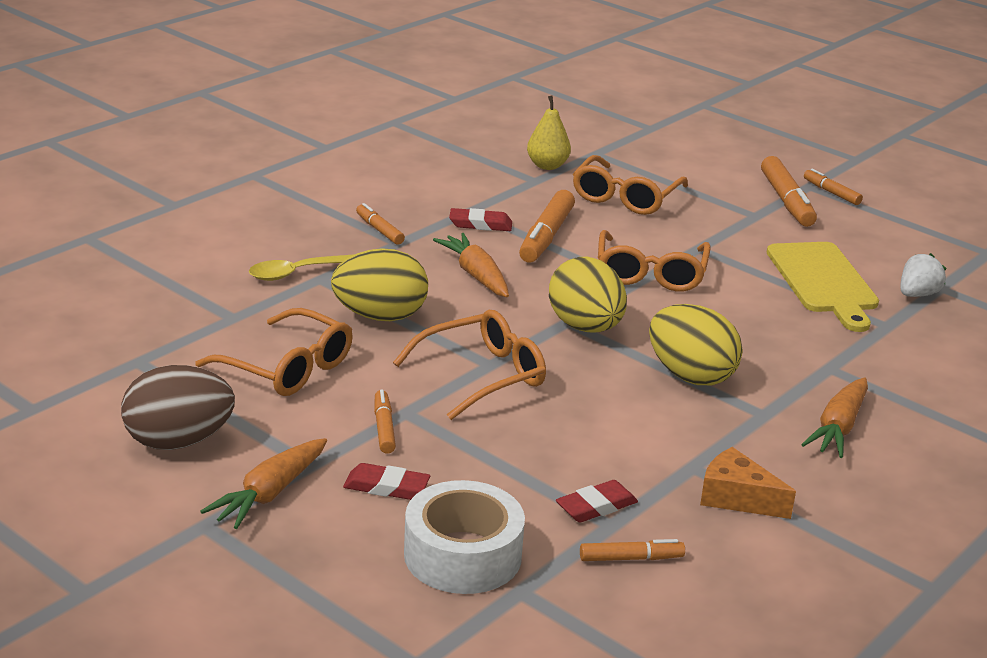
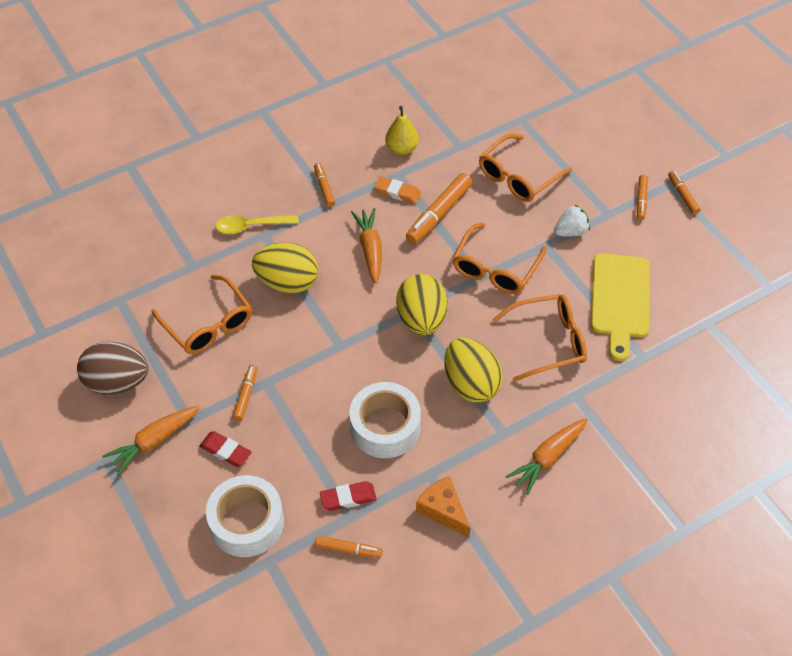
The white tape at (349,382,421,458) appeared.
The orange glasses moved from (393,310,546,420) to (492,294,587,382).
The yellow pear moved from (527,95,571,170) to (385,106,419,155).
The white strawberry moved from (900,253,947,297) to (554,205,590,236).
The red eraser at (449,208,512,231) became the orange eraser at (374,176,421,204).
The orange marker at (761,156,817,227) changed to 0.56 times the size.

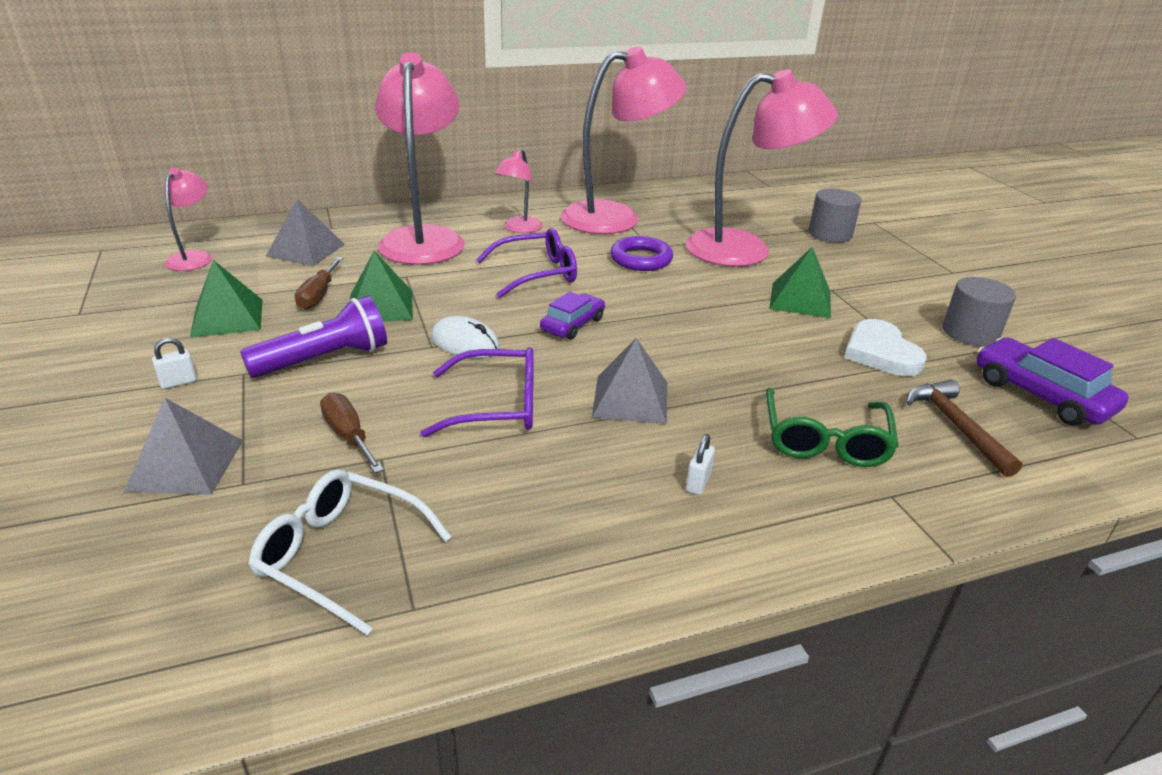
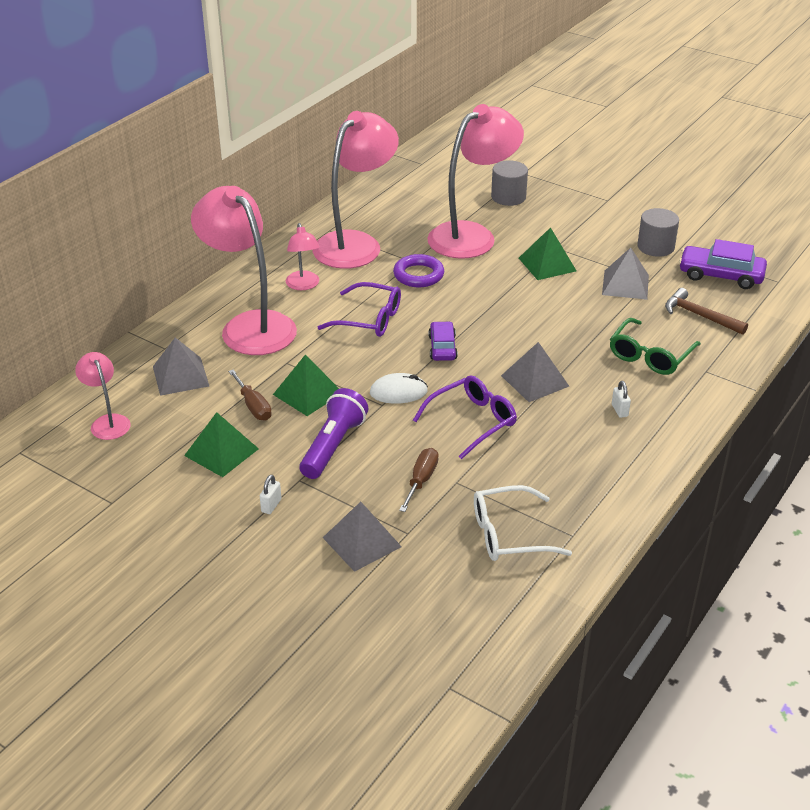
The white heart at (844,319,926,376) was replaced by the grey pyramid at (602,248,649,300).
The brown screwdriver at (320,393,384,473) turned 90 degrees clockwise.
The purple glasses at (476,228,577,298) turned 75 degrees clockwise.
The green glasses at (766,388,899,467) turned 60 degrees clockwise.

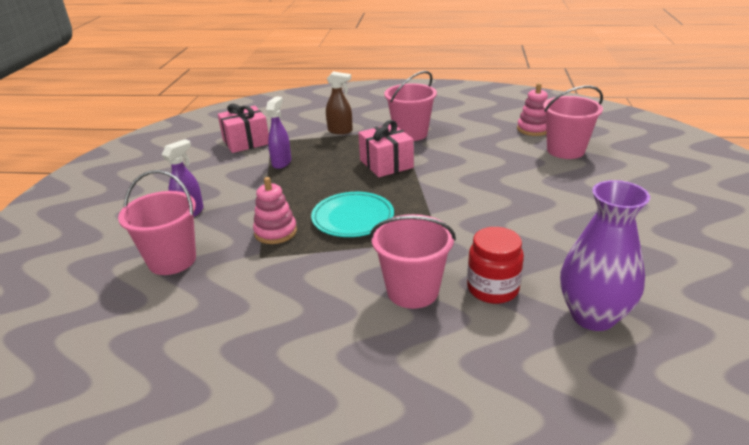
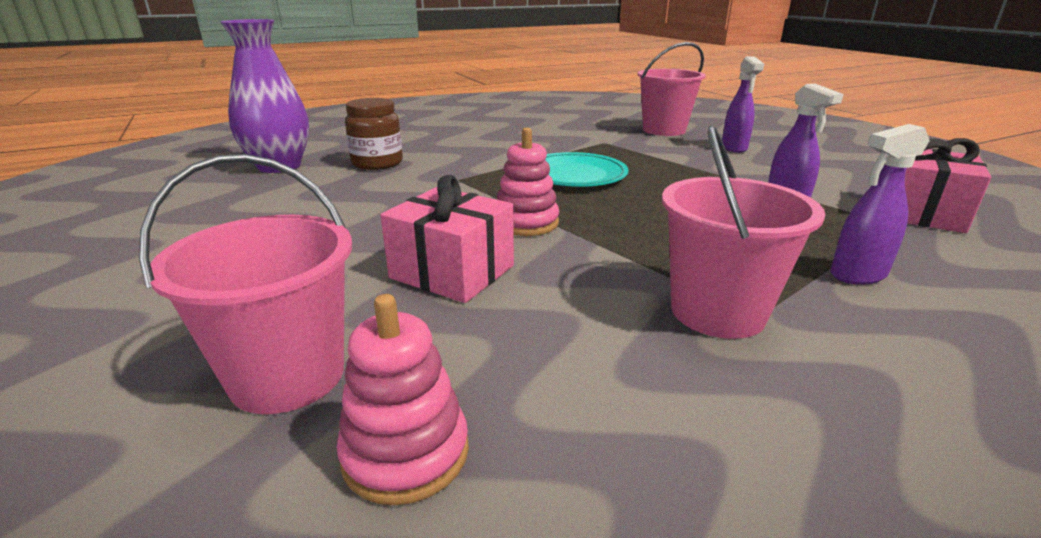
The pink bucket at (370,214,456,309) disappeared.
The pink stacking toy moved from (253,177,297,244) to (497,128,559,236).
The pink gift moved from (358,120,414,177) to (380,175,514,303).
The brown spray bottle at (326,72,353,134) became the purple spray bottle at (831,124,930,285).
The red jar at (467,227,524,304) became the brown jar at (345,98,403,170).

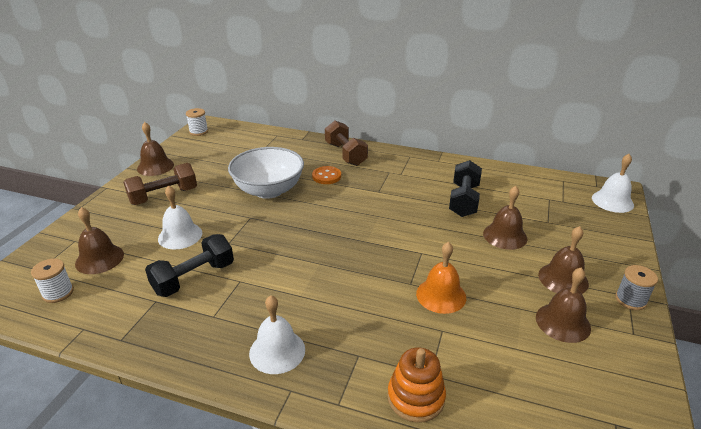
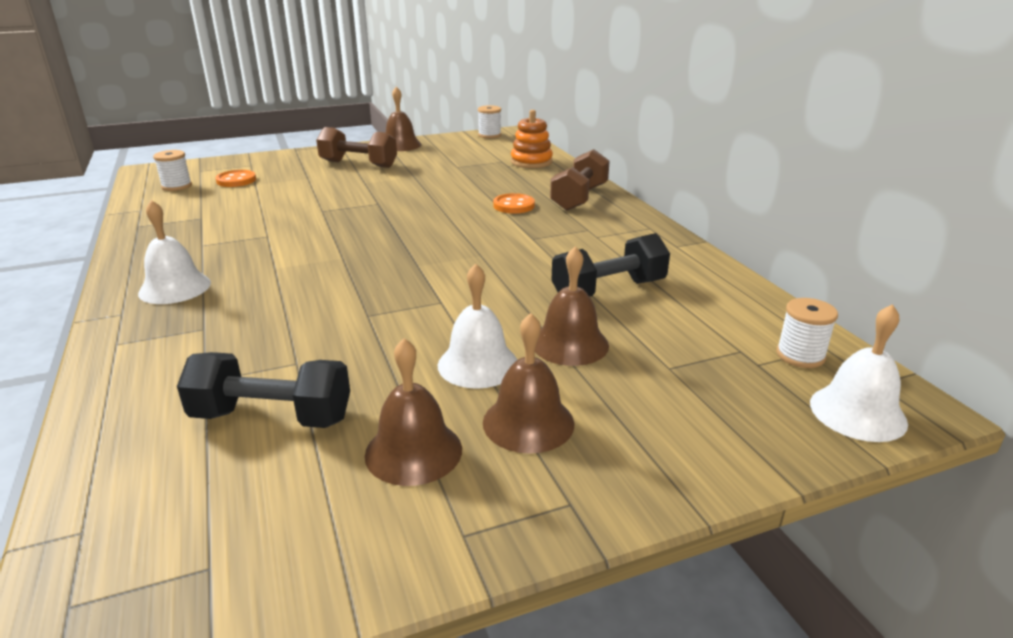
The white bowl at (228,147,304,199) disappeared.
The orange bell at (416,242,466,314) disappeared.
The grey spool at (615,265,658,310) disappeared.
The white spool at (776,298,838,368) appeared.
The black dumbbell moved from (145,234,234,297) to (177,352,350,428).
The white bell moved from (158,185,202,250) to (438,263,518,389).
The orange stacking toy moved from (387,347,446,423) to (511,110,553,168).
The brown bell at (75,207,124,274) was replaced by the orange button at (215,170,256,187).

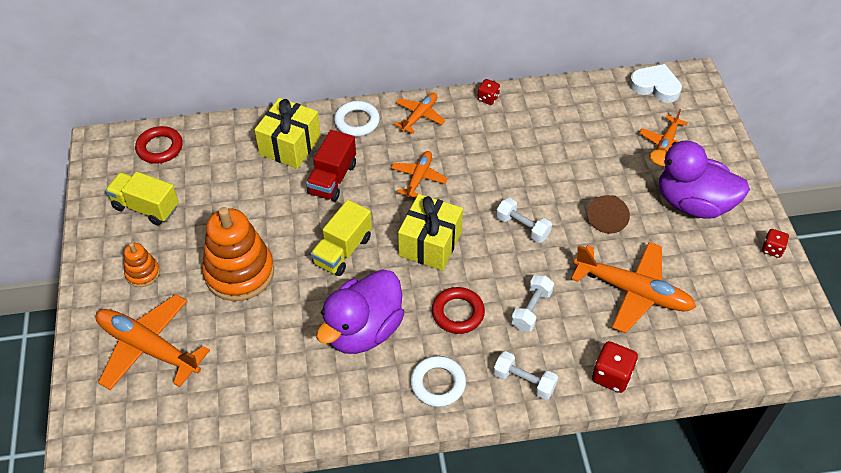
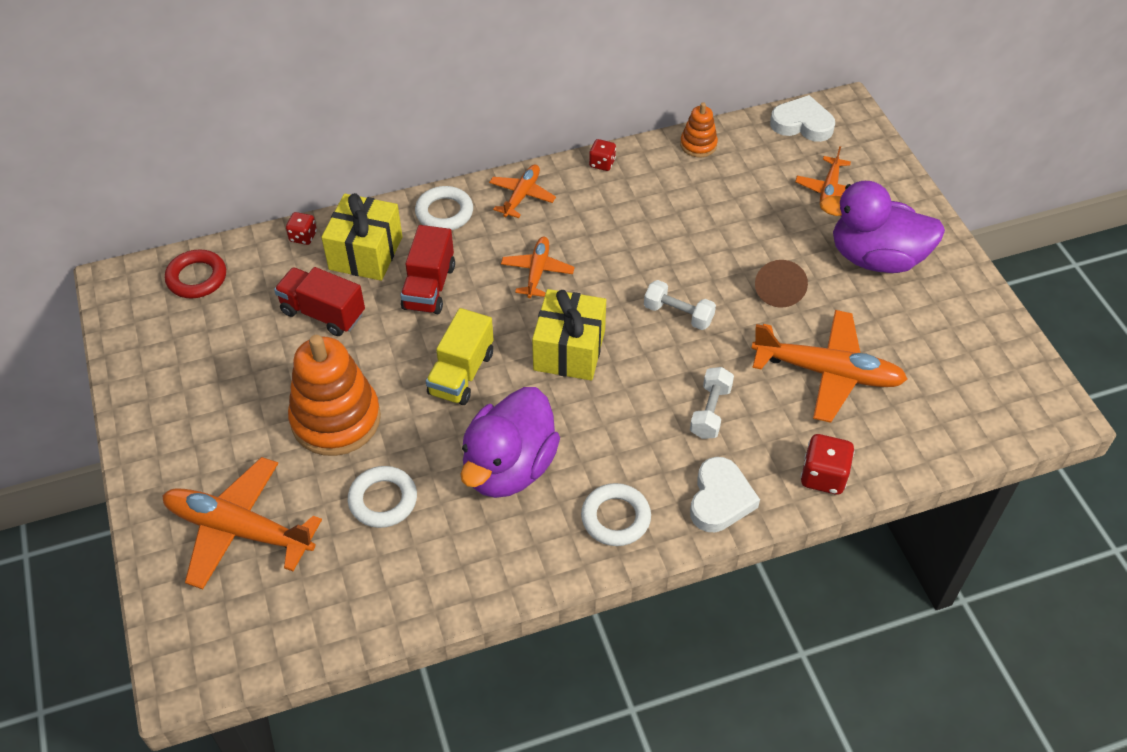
The yellow truck at (105,171,179,225) disappeared.
The red ring at (432,287,485,334) disappeared.
The red truck at (274,267,365,336) appeared.
The white ring at (348,466,417,528) appeared.
The orange stacking toy moved from (124,243,160,287) to (680,102,718,157).
The red dice moved from (762,229,789,258) to (286,212,317,245).
The white dumbbell at (493,351,558,400) was replaced by the white heart at (690,457,760,532).

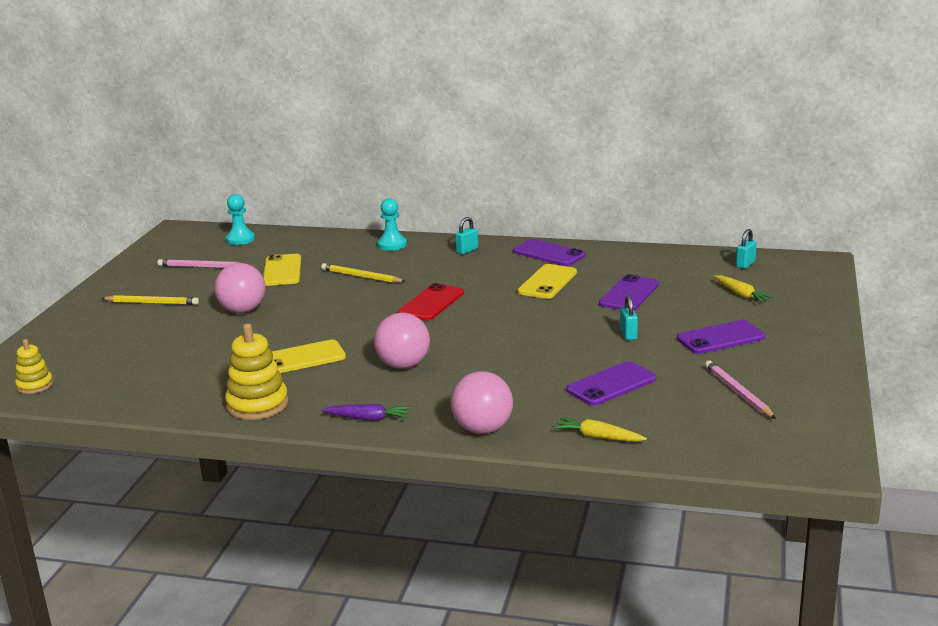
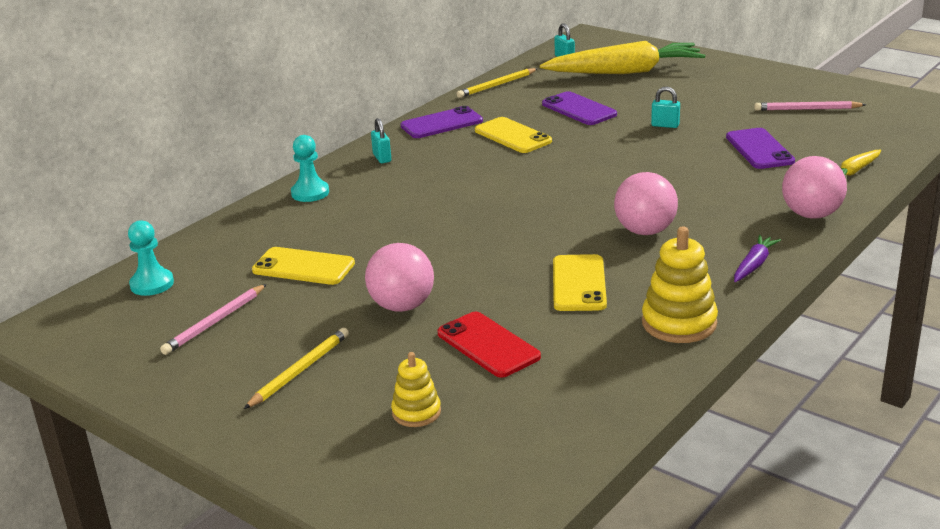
The purple phone at (677,320,765,354) disappeared.
The yellow stacking toy moved from (15,339,53,394) to (391,352,441,427).
The yellow pencil moved from (321,263,406,283) to (457,68,537,98).
The red phone moved from (398,283,464,321) to (437,312,541,378).
The yellow carrot at (714,275,775,303) changed to 2.31 times the size.

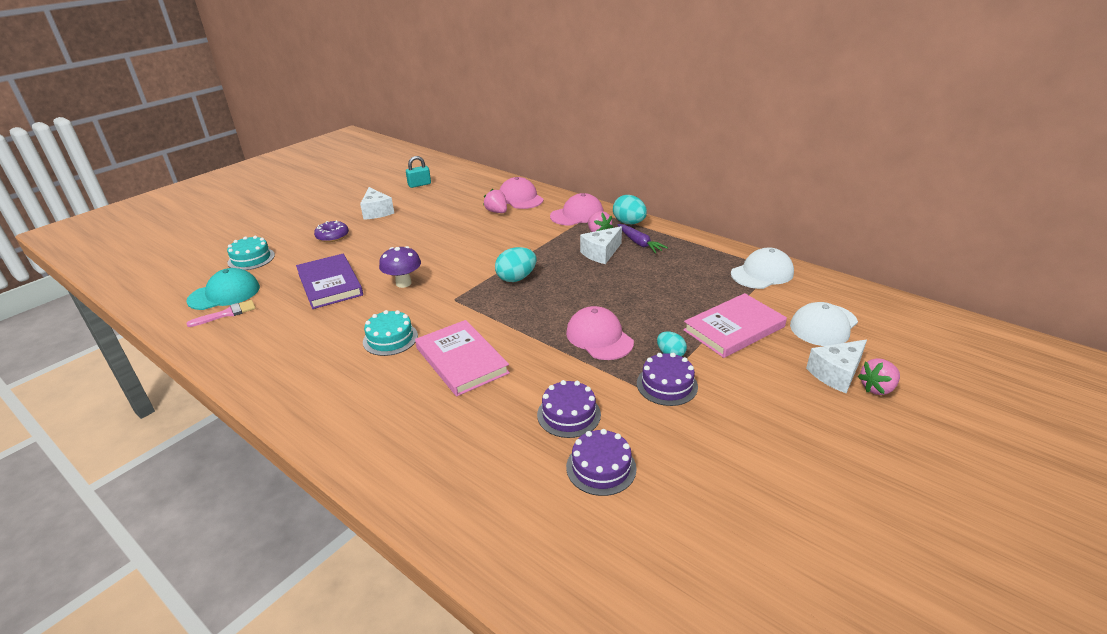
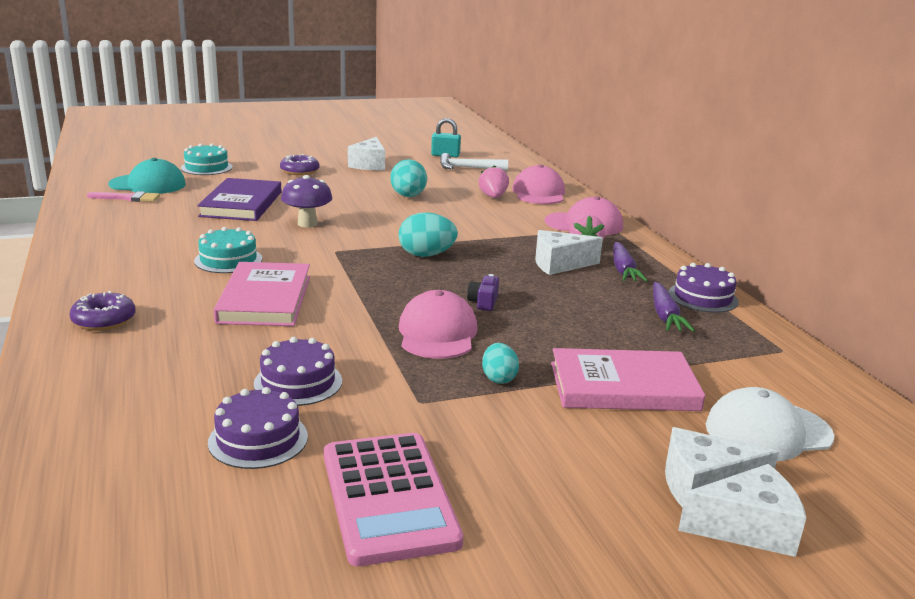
The white cap at (731,247,794,289) disappeared.
The purple donut at (70,291,136,331) appeared.
The pink calculator at (324,433,463,566) appeared.
The white hammer at (440,153,508,171) appeared.
The purple camera at (467,274,499,311) appeared.
The purple carrot at (653,282,695,332) appeared.
The turquoise egg moved from (613,195,647,224) to (390,159,427,197).
The purple cake moved from (637,353,698,406) to (669,263,739,313).
The pink strawberry at (858,358,900,395) was replaced by the white cheese at (678,464,806,557).

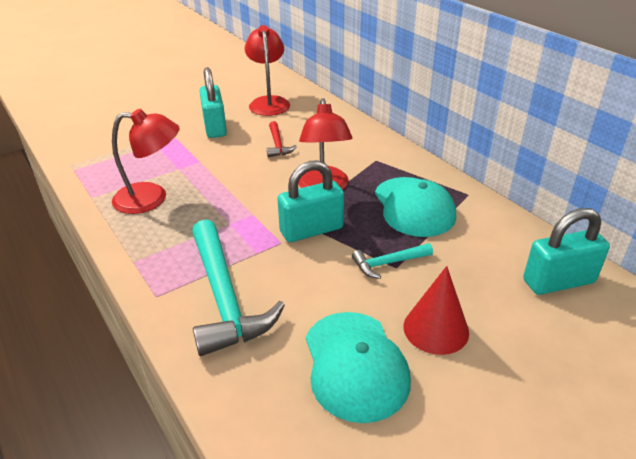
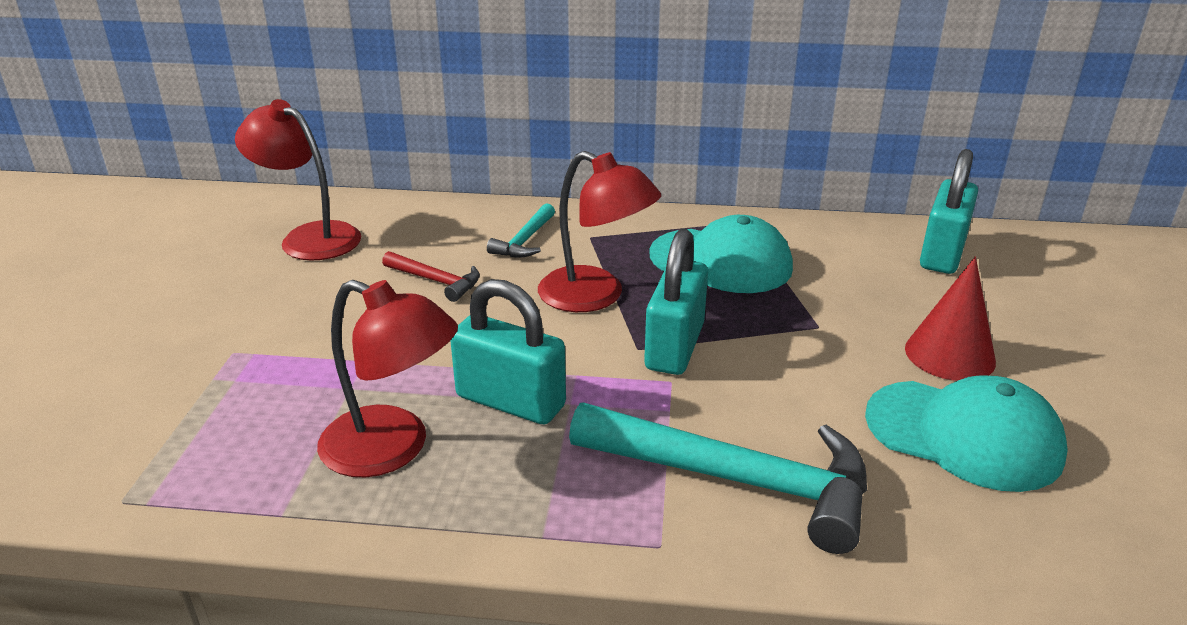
The turquoise padlock moved from (199,67,227,138) to (450,279,566,424).
The turquoise hammer moved from (352,243,433,279) to (487,203,555,257).
The red lamp at (112,109,180,214) turned 75 degrees clockwise.

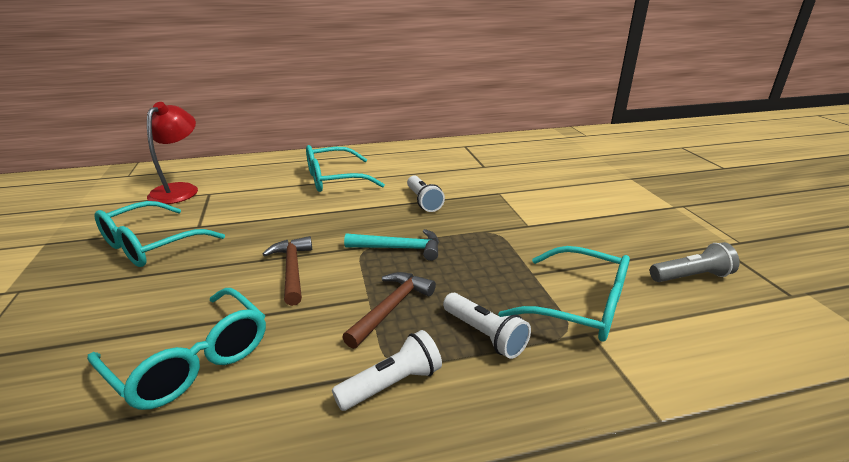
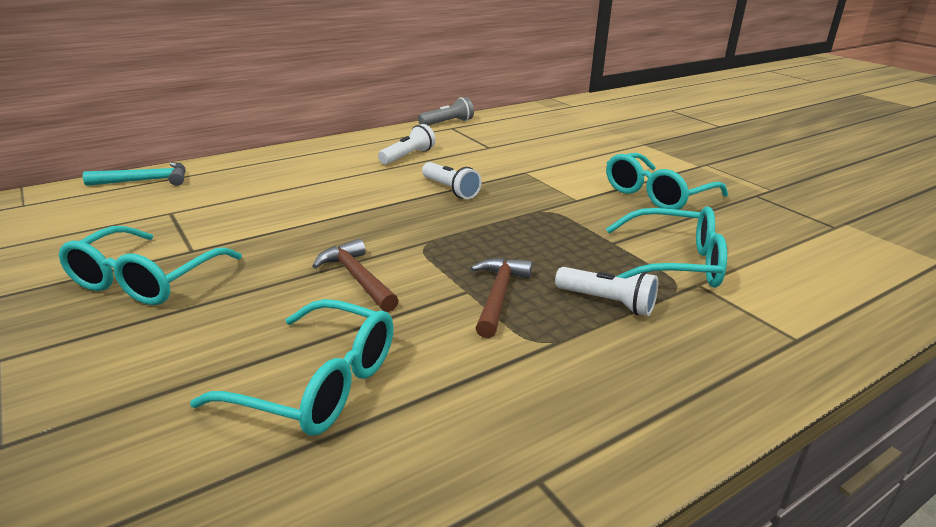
The red lamp at (147,102,198,204) disappeared.
The turquoise glasses moved from (306,145,385,192) to (606,153,728,210).
The white flashlight moved from (332,330,442,411) to (378,124,436,165).
The turquoise hammer moved from (344,229,439,261) to (83,162,186,186).
The grey flashlight moved from (650,242,739,282) to (418,97,474,125).

